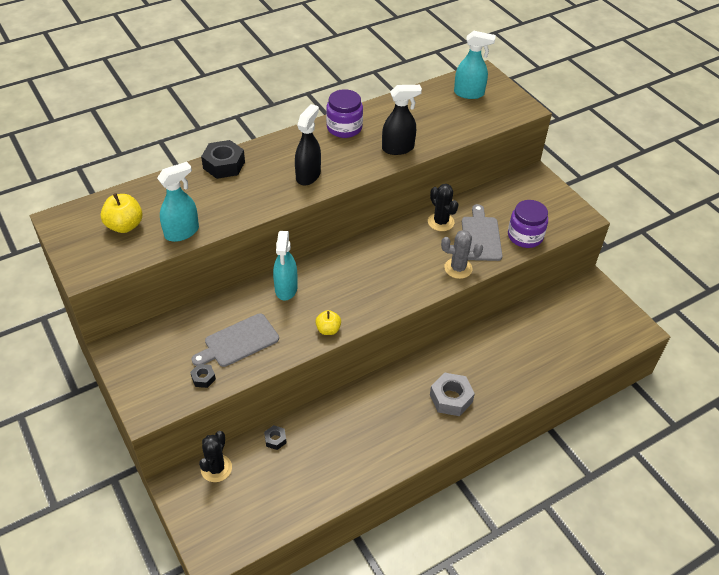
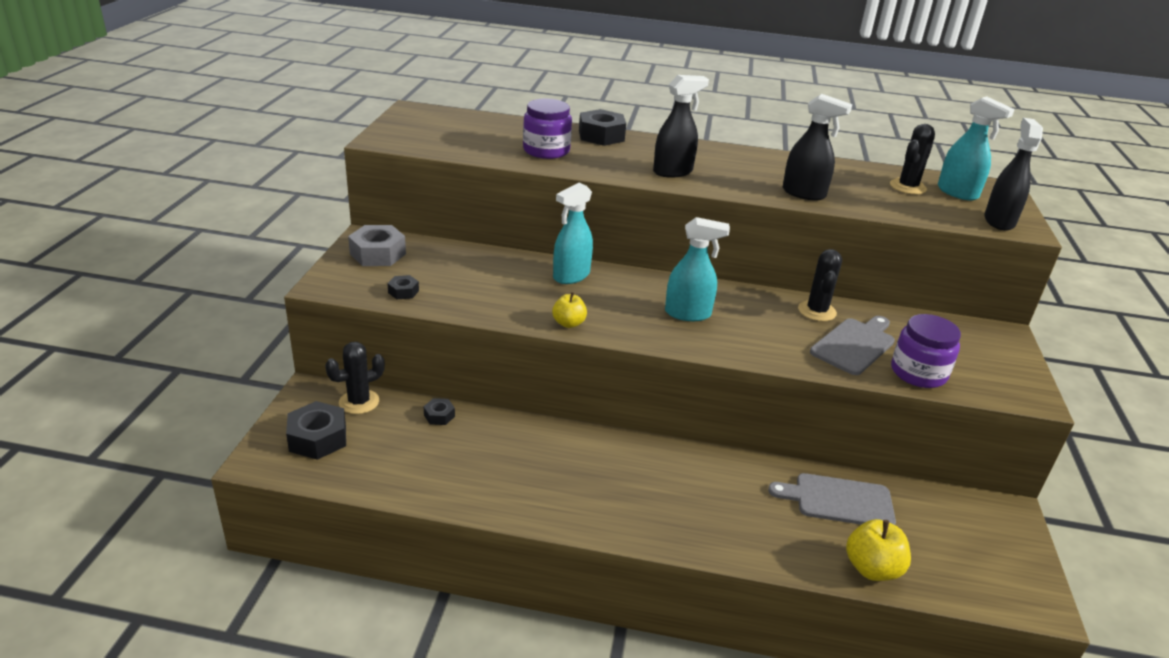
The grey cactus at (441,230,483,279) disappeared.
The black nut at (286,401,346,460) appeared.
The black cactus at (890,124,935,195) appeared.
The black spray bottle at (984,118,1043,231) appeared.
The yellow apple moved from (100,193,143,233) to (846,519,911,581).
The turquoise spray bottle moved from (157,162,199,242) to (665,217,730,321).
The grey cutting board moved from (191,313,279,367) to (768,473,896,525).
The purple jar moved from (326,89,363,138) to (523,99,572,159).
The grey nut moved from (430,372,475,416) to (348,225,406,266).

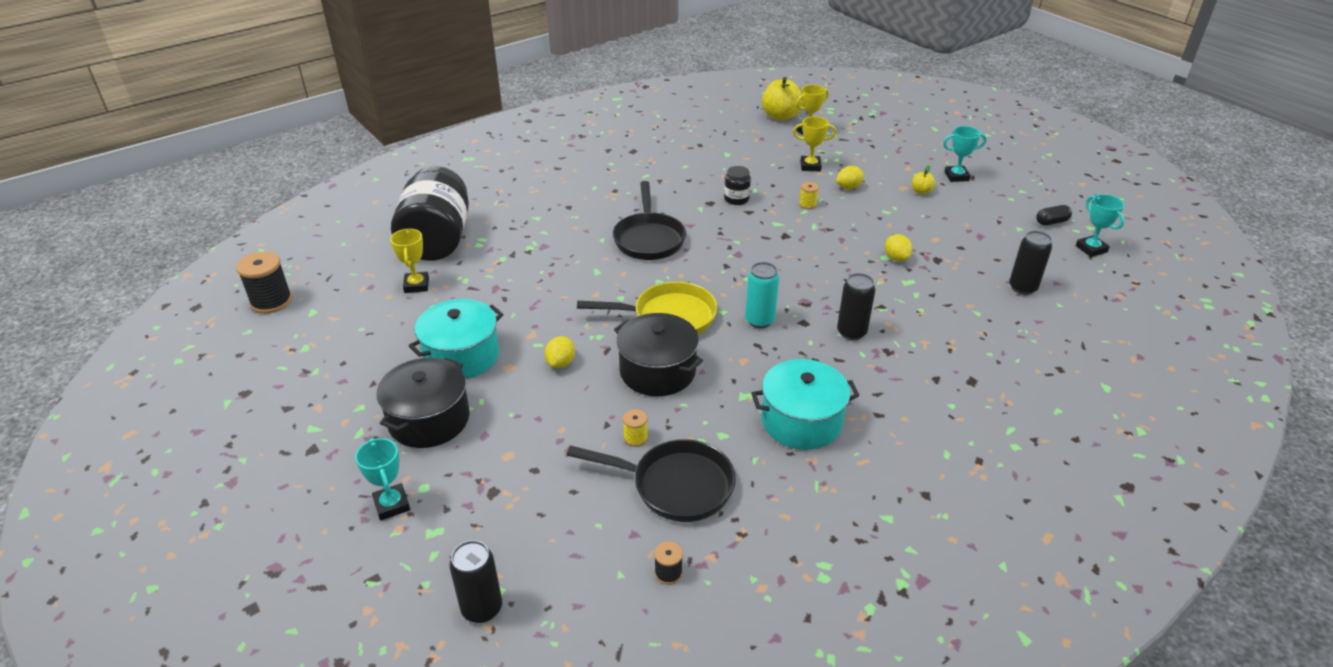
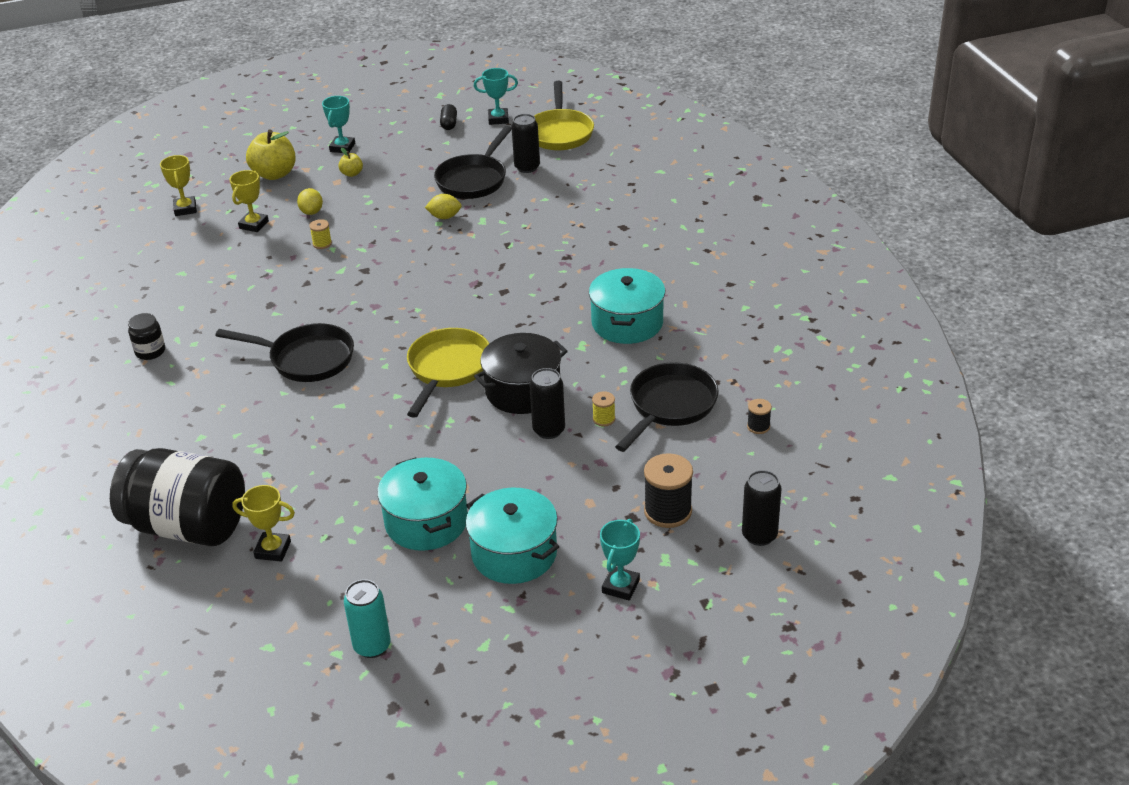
The yellow lemon at (545,336,575,368) disappeared.
The black pan at (434,126,512,199) appeared.
The yellow pan at (534,81,594,150) appeared.
The black spool moved from (236,251,292,314) to (644,453,693,528).
The black jar moved from (724,166,751,205) to (128,313,165,360).
The turquoise can moved from (745,262,779,328) to (344,579,391,658).
The yellow apple moved from (762,77,803,121) to (246,130,296,180).
The black can moved from (837,273,875,340) to (529,368,565,439).
The black pot at (377,358,470,448) became the turquoise pot at (466,488,559,584).
The turquoise trophy at (355,438,410,520) turned 60 degrees counterclockwise.

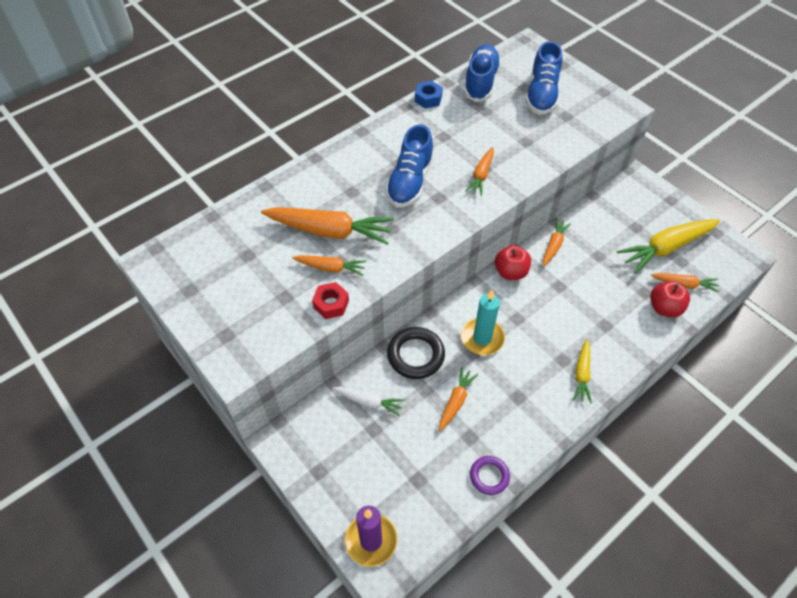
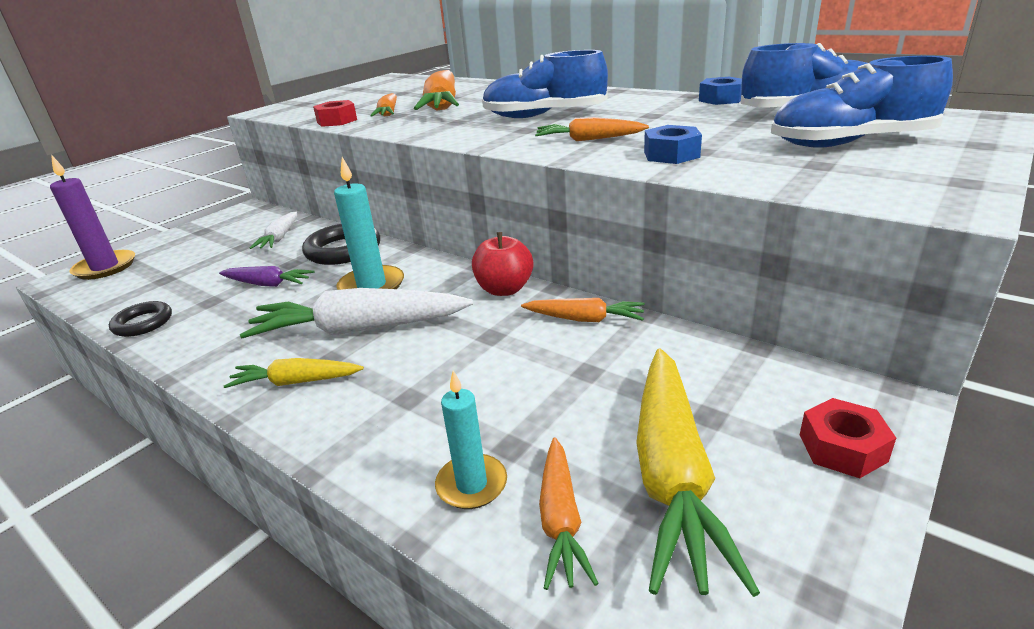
The white carrot at (240,288,473,338) appeared.
The blue nut at (644,125,702,164) appeared.
The red nut at (800,398,896,478) appeared.
The red apple at (650,281,690,317) was replaced by the turquoise candle at (435,371,507,509).
The orange carrot at (439,367,478,431) became the purple carrot at (219,266,315,287).
The purple ring at (470,456,510,495) became the black ring at (109,301,172,337).
The yellow carrot at (616,219,720,274) turned 135 degrees counterclockwise.

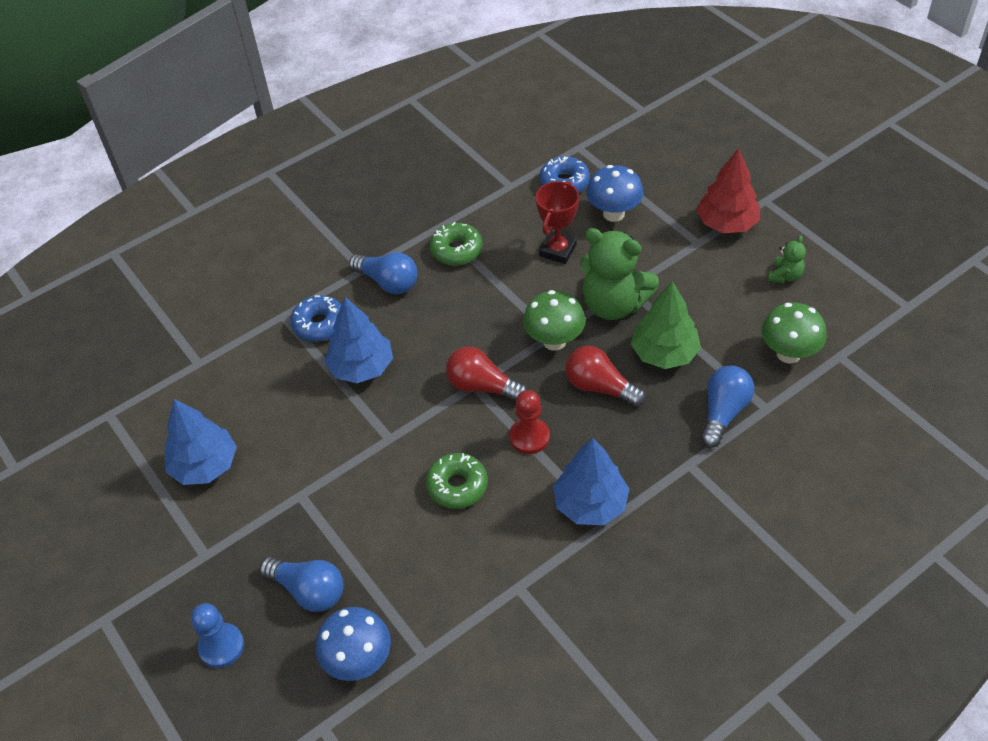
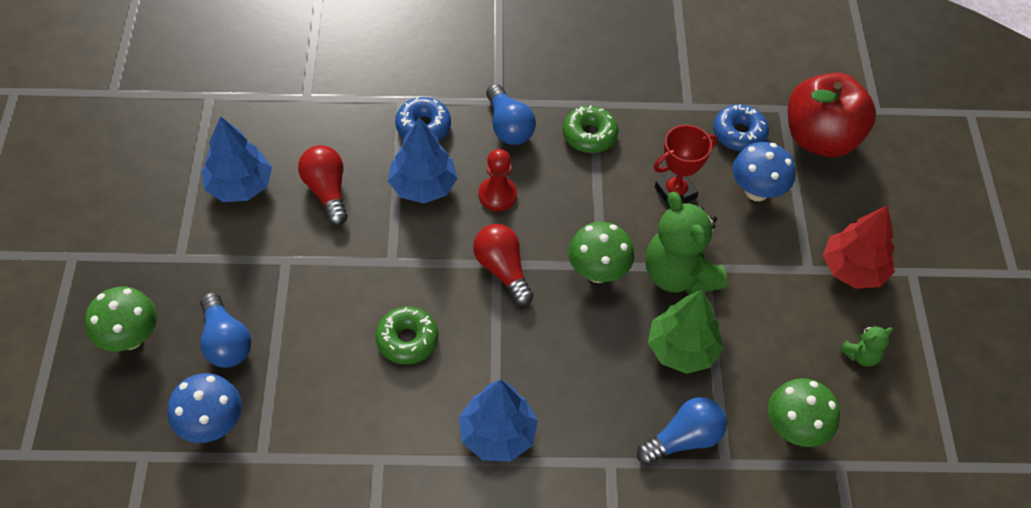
The red apple at (788,73,876,157) appeared.
The red pawn moved from (509,390,550,454) to (478,149,517,211).
The red light bulb moved from (565,346,646,407) to (298,145,348,226).
The blue pawn at (191,603,244,668) was replaced by the green mushroom at (85,287,157,351).

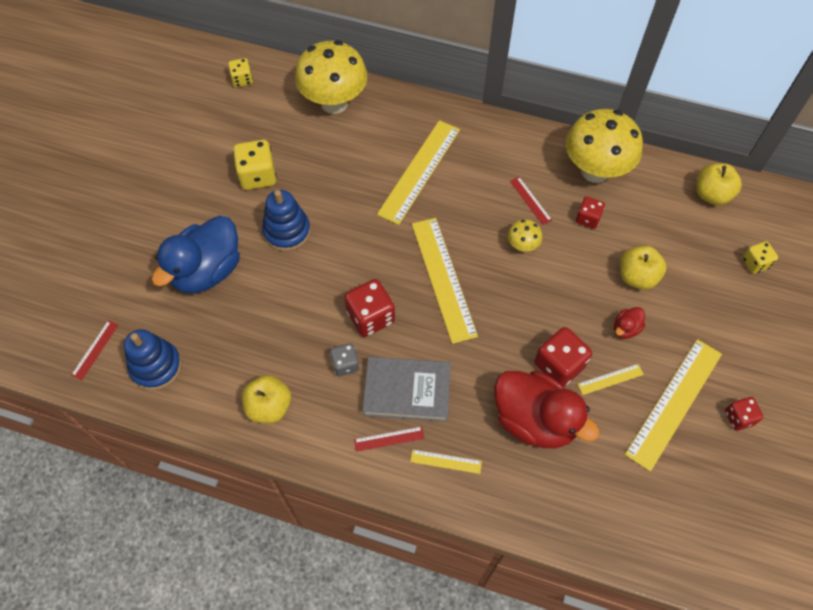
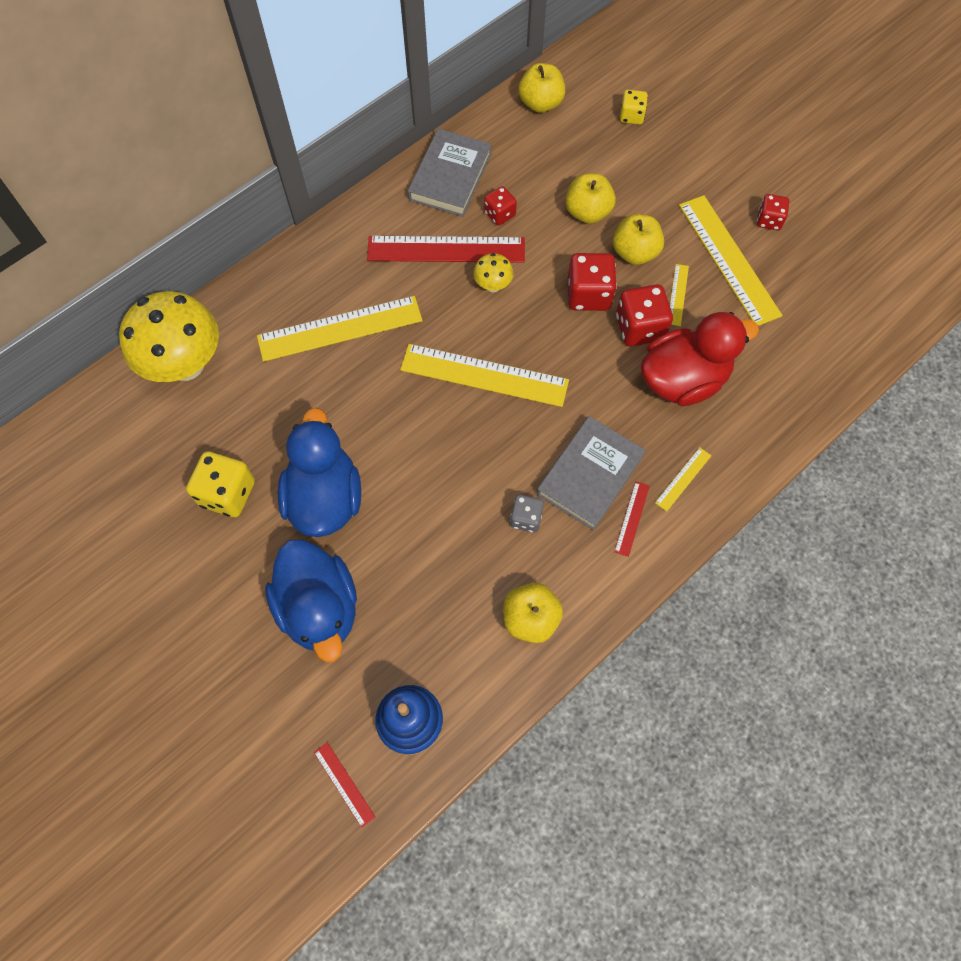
The yellow dice at (228,58,253,87) disappeared.
The red dice moved from (344,279,395,337) to (568,253,617,311).
The blue stacking toy at (262,190,311,251) was replaced by the blue duck at (278,408,361,537).
The yellow mushroom at (566,109,643,183) was replaced by the grey book at (408,128,492,217).
The red duck at (614,307,645,339) was replaced by the yellow apple at (613,214,664,265).
The yellow ruler at (377,120,460,225) turned 75 degrees counterclockwise.
The red ruler at (510,177,552,225) changed to 2.24 times the size.

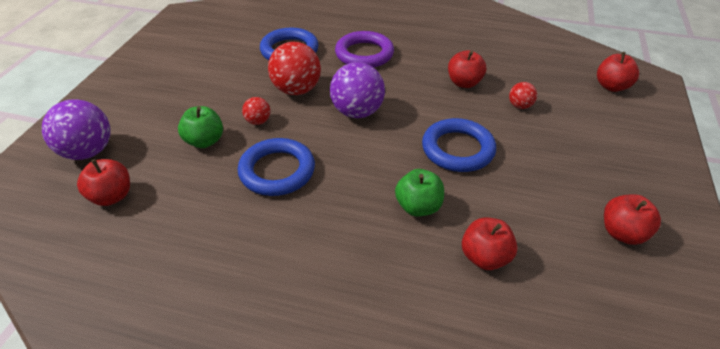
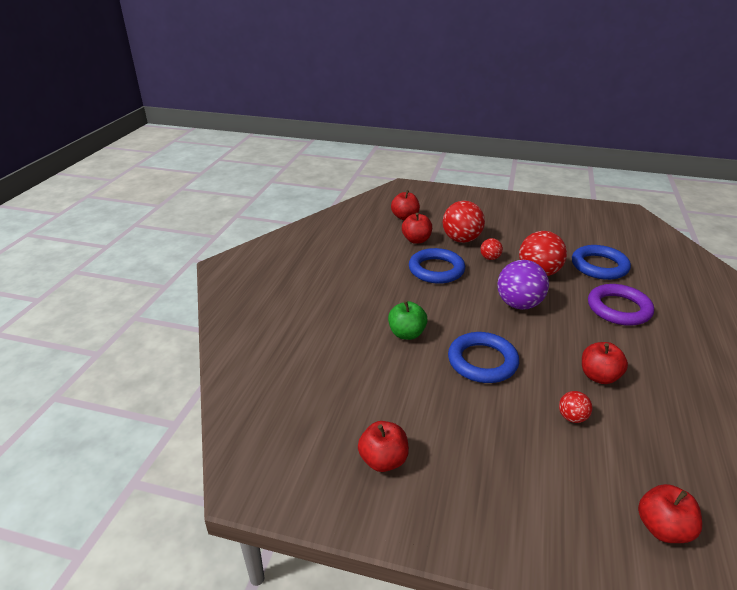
The purple ball at (42,99,111,160) disappeared.
The red apple moved from (462,217,517,270) to (402,213,432,244).
The green apple at (178,106,223,148) was replaced by the red ball at (443,201,485,243).

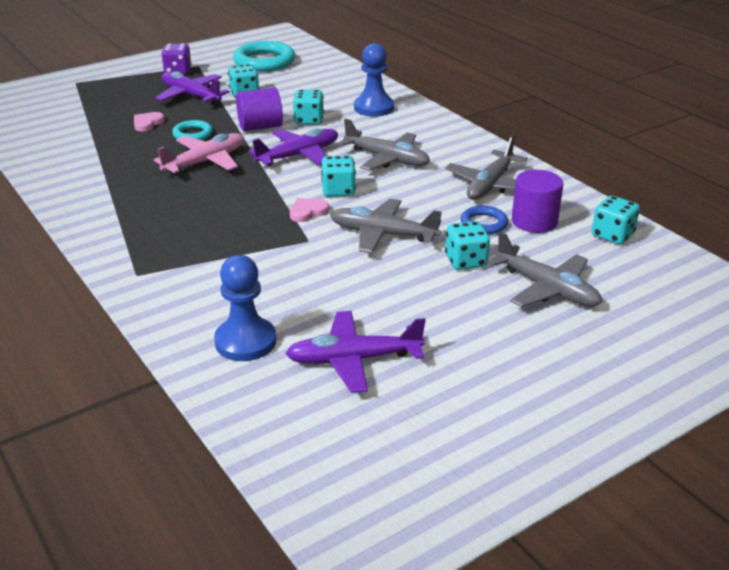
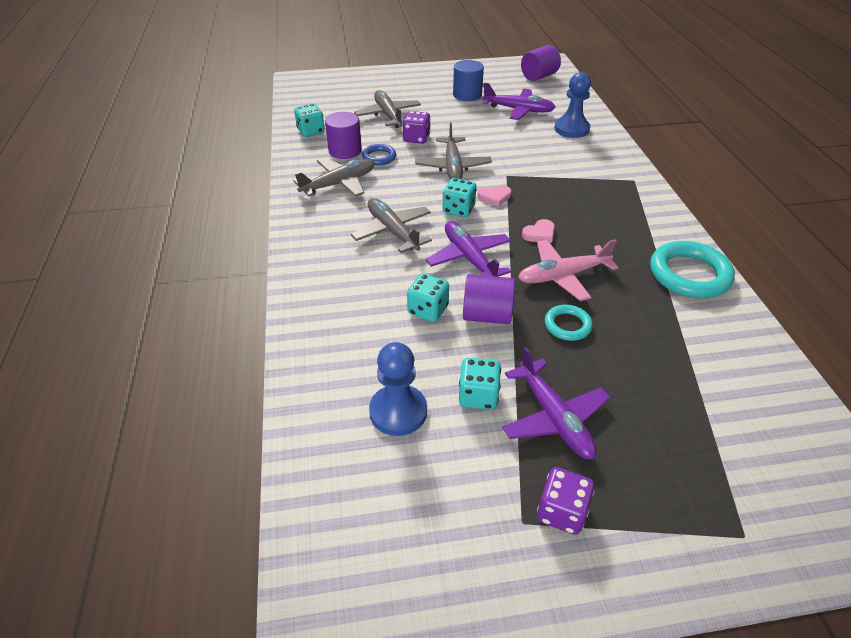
The blue cylinder at (453,60,484,101) appeared.
The purple cylinder at (521,45,561,81) appeared.
The pink heart moved from (134,112,165,132) to (522,219,555,243).
The turquoise ring moved from (233,41,295,72) to (650,241,735,298).
The blue pawn moved from (354,43,394,117) to (369,342,427,436).
The turquoise dice at (445,221,490,270) became the purple dice at (402,111,431,144).
The purple plane at (248,128,338,166) turned 75 degrees clockwise.
The grey plane at (330,199,442,253) turned 45 degrees clockwise.

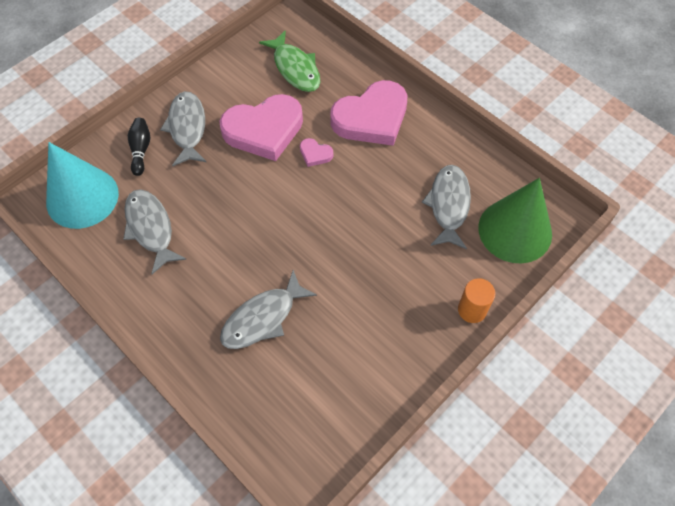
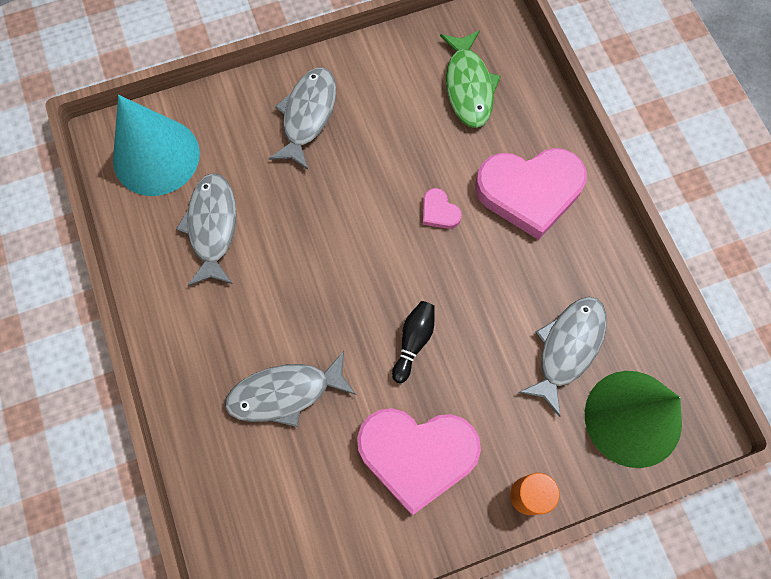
The black bowling pin moved from (128,118,150,176) to (392,301,435,383).
The pink heart moved from (220,94,303,161) to (357,408,481,515).

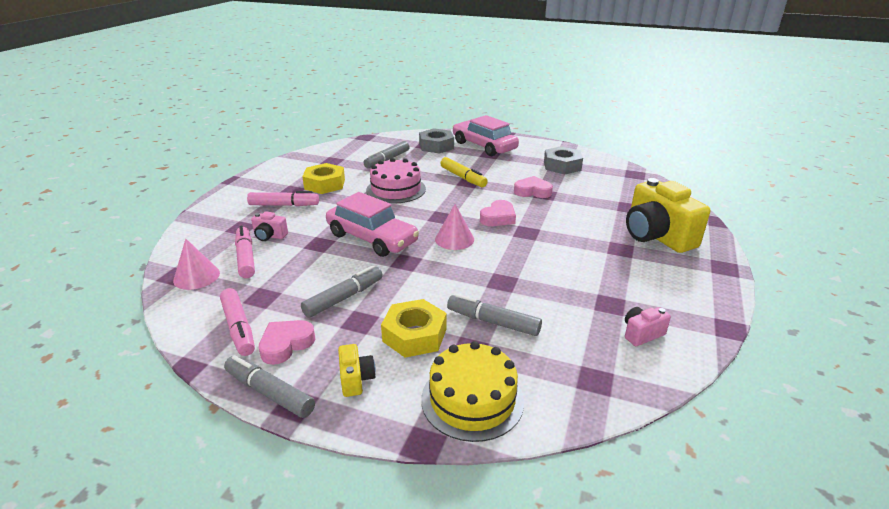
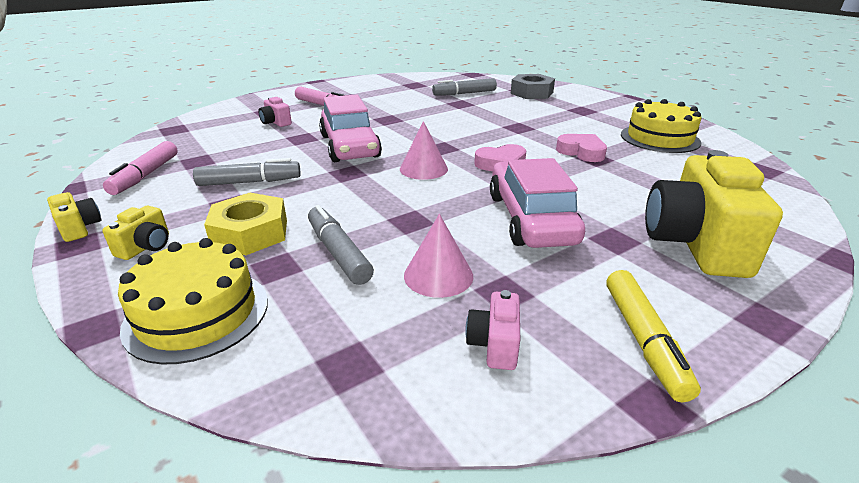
The pink marker at (235,226,255,278) disappeared.
The pink heart at (259,320,315,365) disappeared.
The yellow nut at (302,163,345,194) disappeared.
The pink cake at (366,158,426,203) disappeared.
The pink cone moved from (173,239,220,290) to (404,214,473,298).
The yellow marker moved from (440,157,488,187) to (607,270,701,402).
The pink car moved from (453,115,519,156) to (490,158,585,248).
The grey marker at (224,355,315,418) was replaced by the yellow camera at (47,192,102,242).
The grey nut at (544,146,583,174) was replaced by the yellow cake at (621,99,702,153).
The pink camera at (625,307,671,346) turned 90 degrees counterclockwise.

